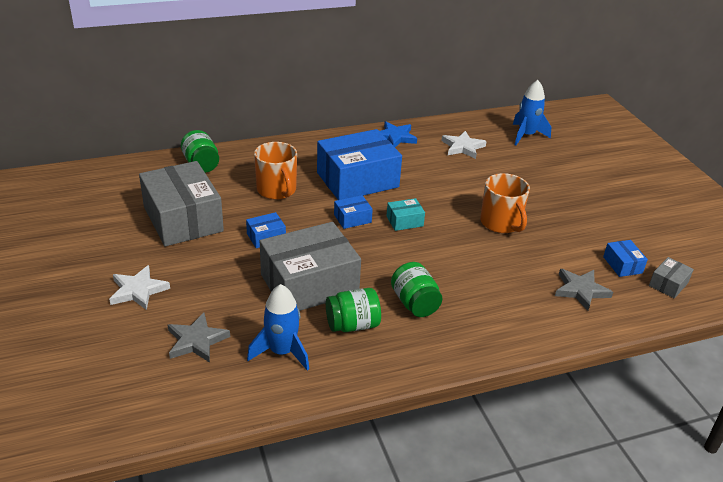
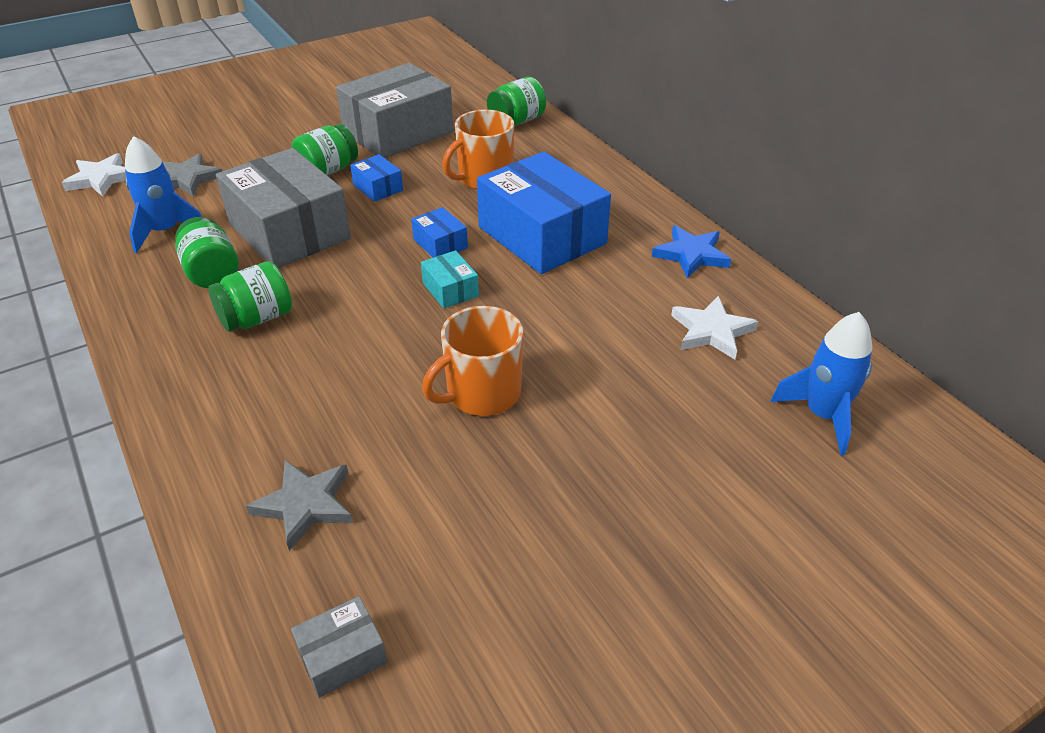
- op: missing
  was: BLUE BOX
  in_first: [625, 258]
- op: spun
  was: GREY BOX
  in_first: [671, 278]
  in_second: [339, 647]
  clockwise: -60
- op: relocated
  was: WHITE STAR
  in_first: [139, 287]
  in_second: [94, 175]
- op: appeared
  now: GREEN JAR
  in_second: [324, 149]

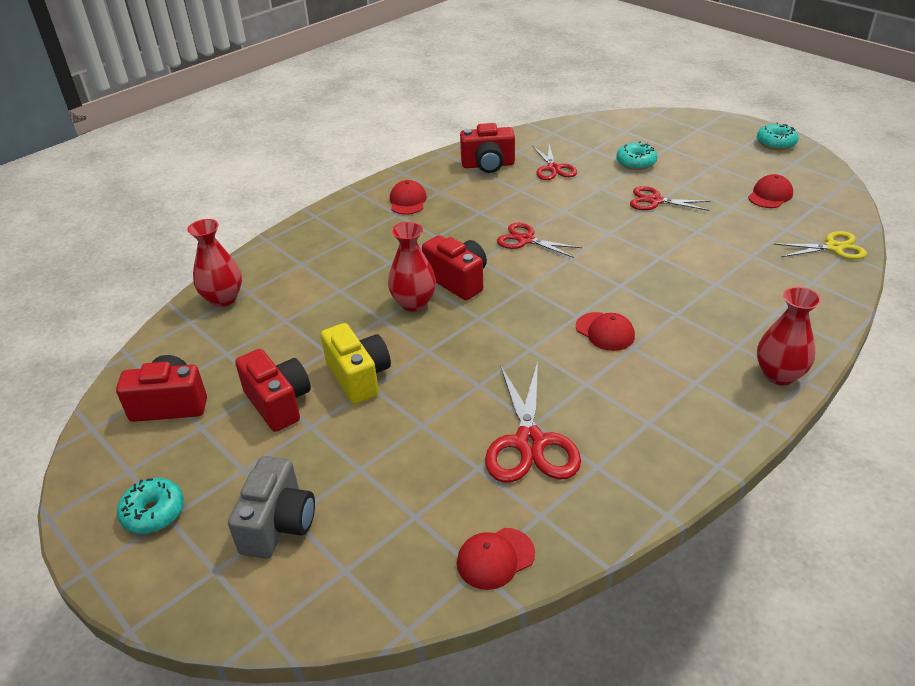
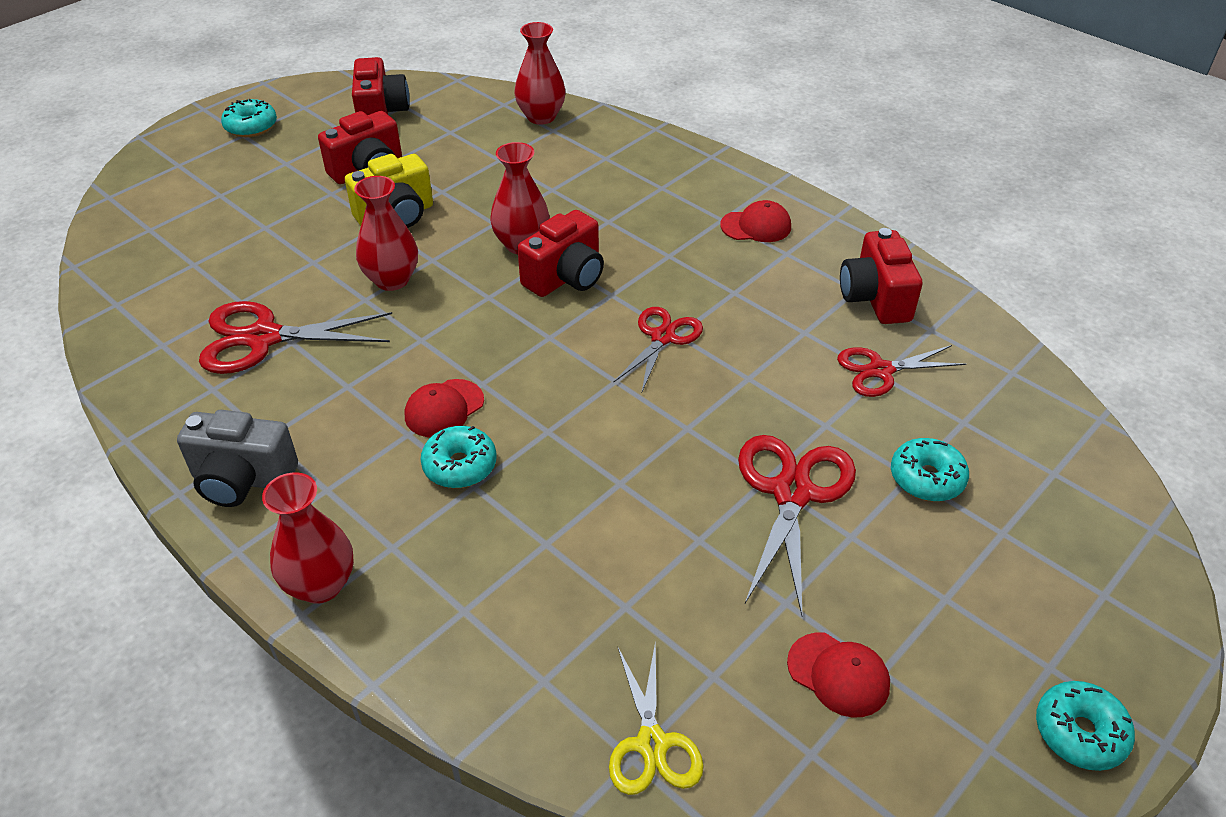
- op: size
  was: RED SCISSORS
  in_first: [670, 198]
  in_second: [797, 525]
  ratio: 1.55
- op: relocated
  was: GREY CAMERA
  in_first: [271, 507]
  in_second: [237, 458]
- op: missing
  was: RED CAP
  in_first: [496, 559]
- op: appeared
  now: RED VASE
  in_second: [386, 233]
- op: appeared
  now: TURQUOISE DONUT
  in_second: [458, 457]

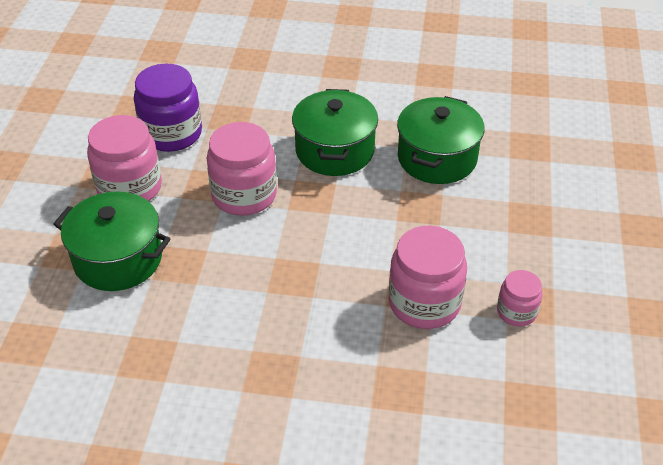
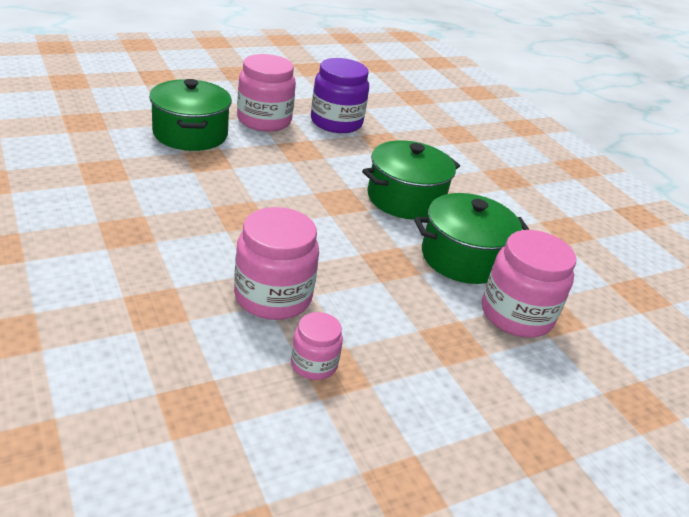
- op: relocated
  was: PINK JAR
  in_first: [242, 168]
  in_second: [529, 284]

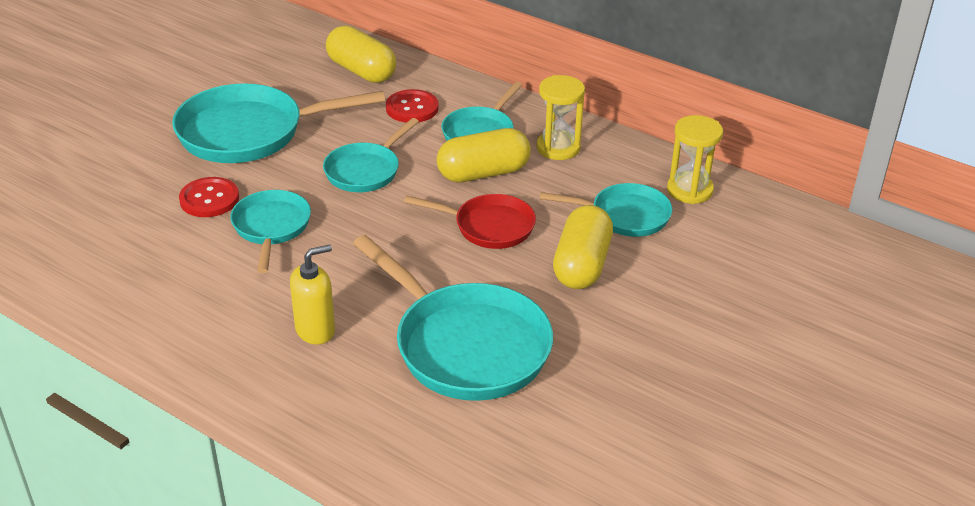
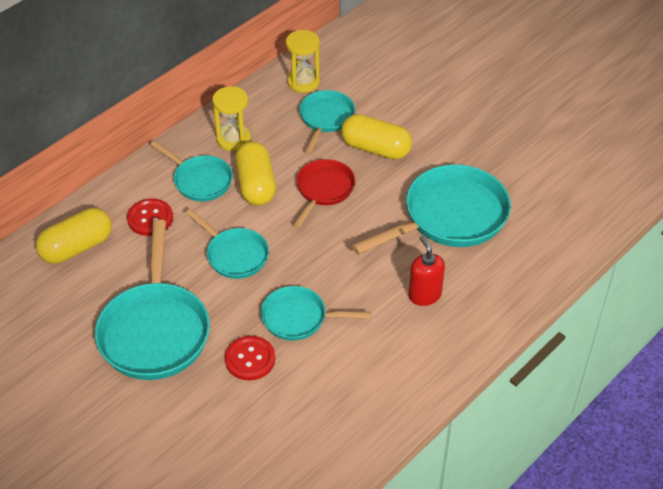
- op: colour
  was: YELLOW SOAP DISPENSER
  now: RED SOAP DISPENSER
  in_first: [312, 294]
  in_second: [427, 271]

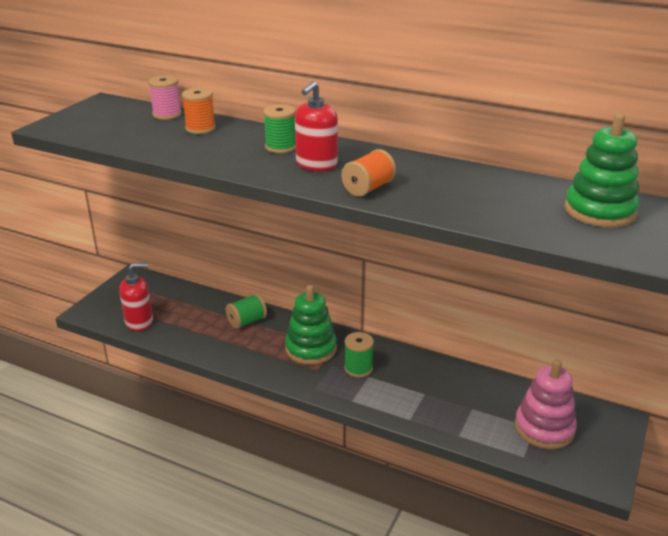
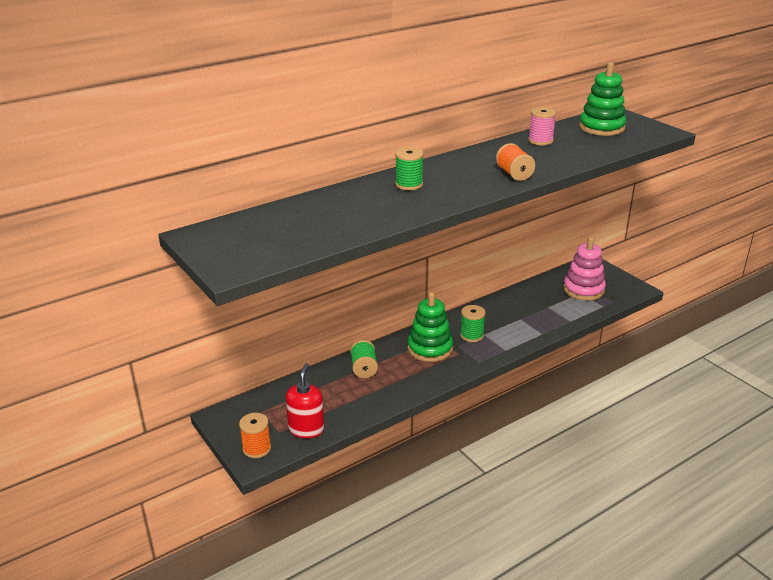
- op: relocated
  was: PINK SPOOL
  in_first: [165, 98]
  in_second: [542, 126]
- op: missing
  was: RED SOAP DISPENSER
  in_first: [316, 126]
- op: relocated
  was: ORANGE SPOOL
  in_first: [199, 111]
  in_second: [255, 435]

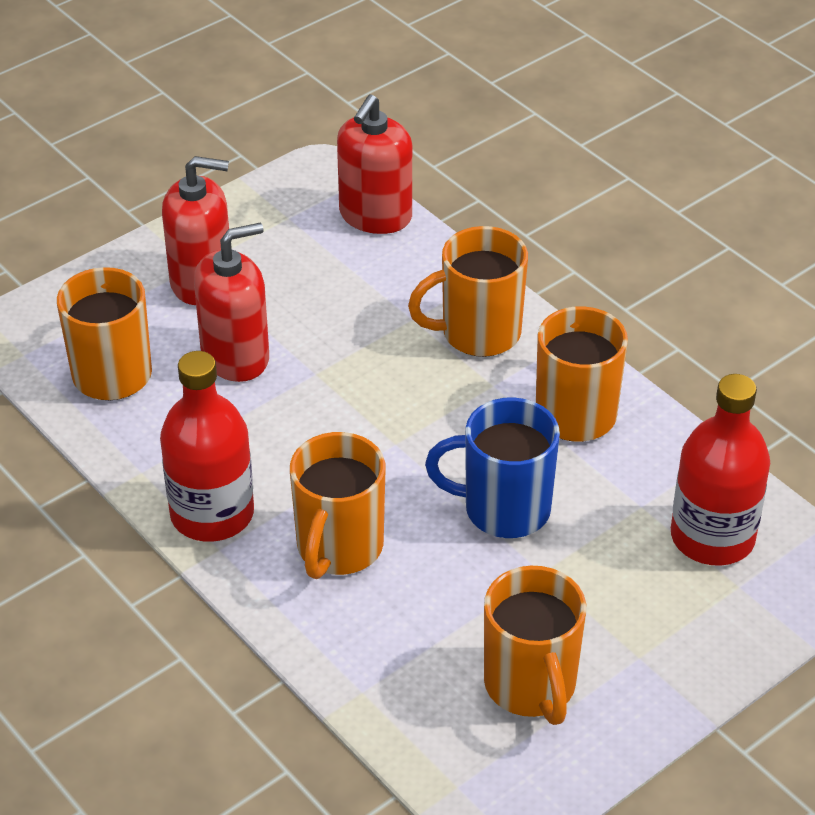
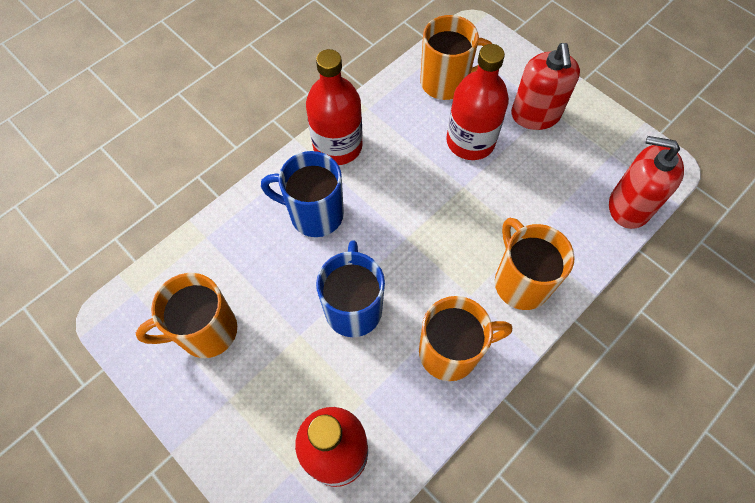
- op: exchanged
  was: RED SOAP DISPENSER
  now: RED BOTTLE
  in_first: [231, 302]
  in_second: [477, 102]
- op: colour
  was: ORANGE MUG
  now: BLUE MUG
  in_first: [337, 505]
  in_second: [302, 194]

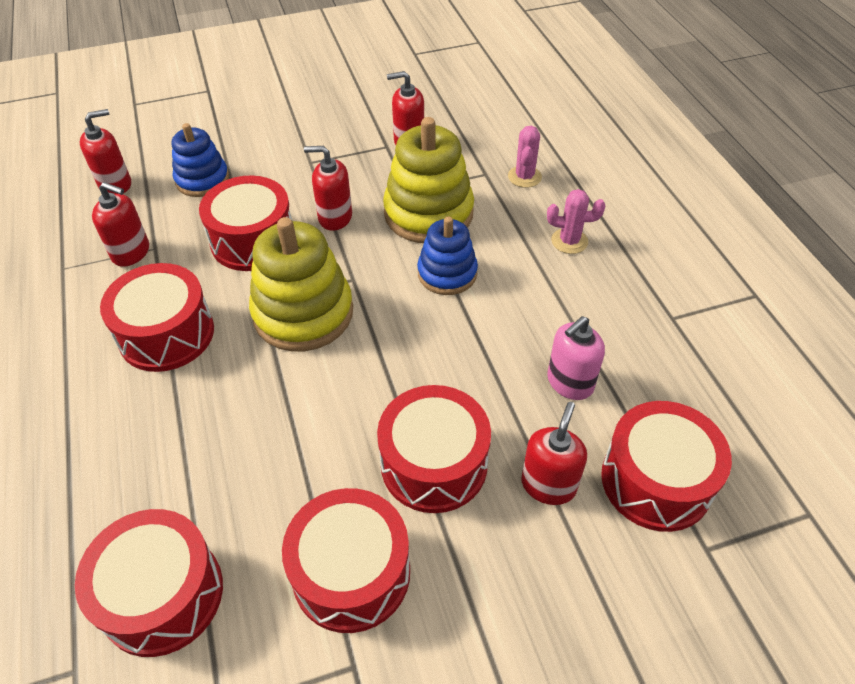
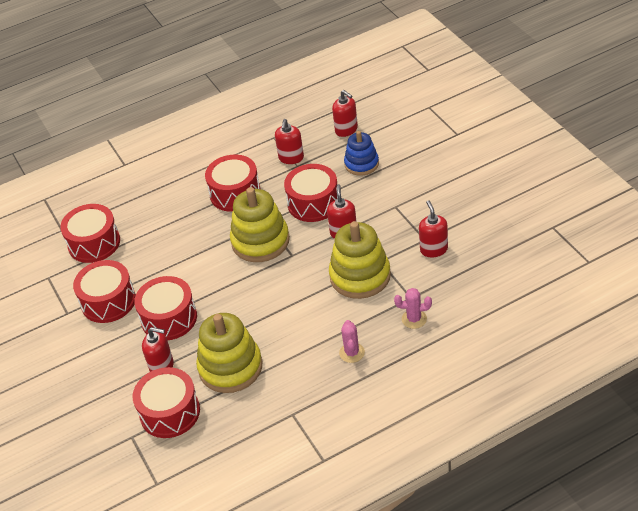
- op: missing
  was: BLUE STACKING TOY
  in_first: [447, 256]
- op: exchanged
  was: PINK SOAP DISPENSER
  now: YELLOW STACKING TOY
  in_first: [576, 358]
  in_second: [229, 353]

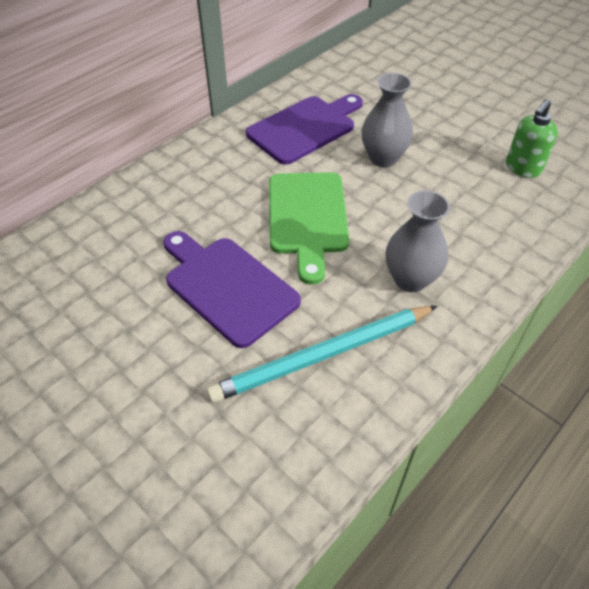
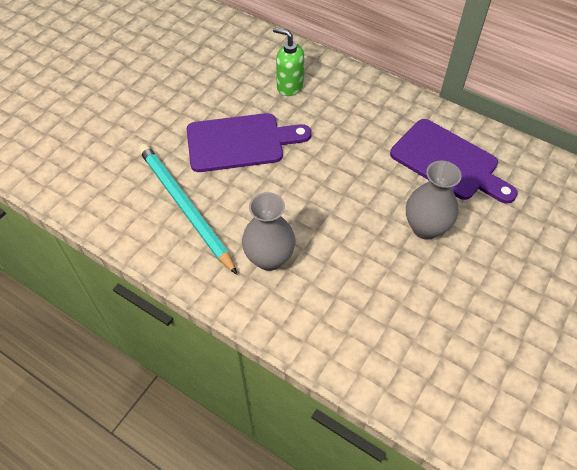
- op: relocated
  was: GREEN SOAP DISPENSER
  in_first: [532, 138]
  in_second: [288, 61]
- op: missing
  was: GREEN CUTTING BOARD
  in_first: [309, 228]
- op: spun
  was: PURPLE CUTTING BOARD
  in_first: [232, 289]
  in_second: [249, 142]
  clockwise: 45

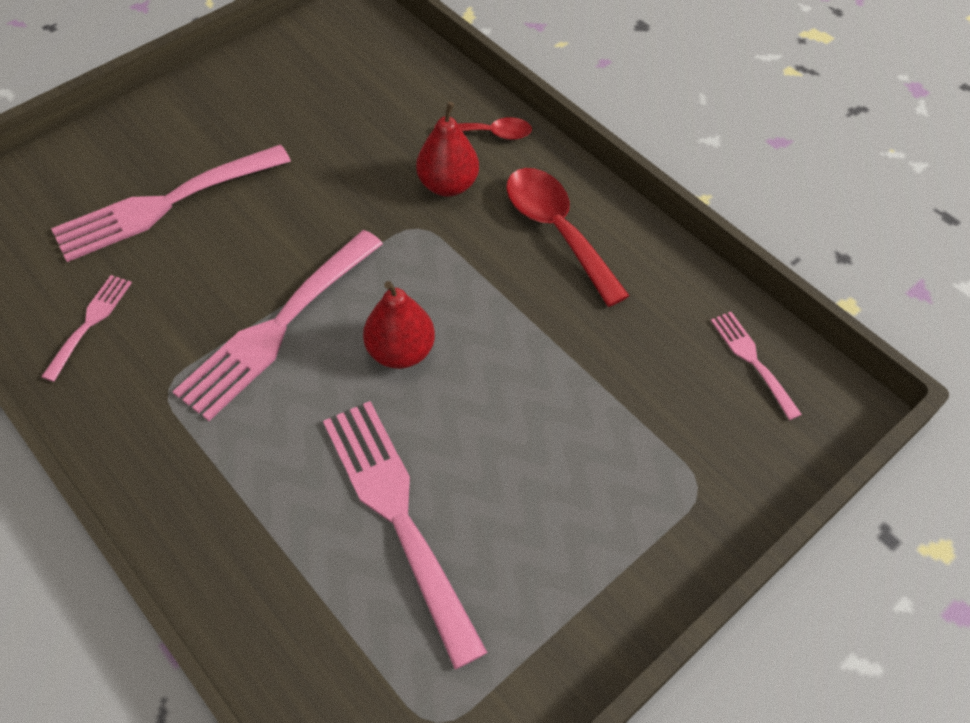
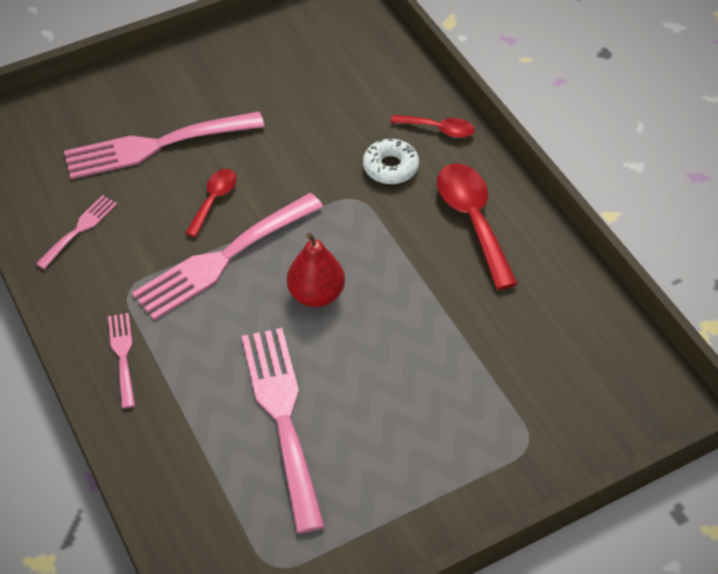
- op: exchanged
  was: RED PEAR
  now: WHITE DONUT
  in_first: [447, 149]
  in_second: [391, 161]
- op: relocated
  was: PINK FORK
  in_first: [756, 366]
  in_second: [121, 360]
- op: appeared
  now: RED SPOON
  in_second: [210, 203]

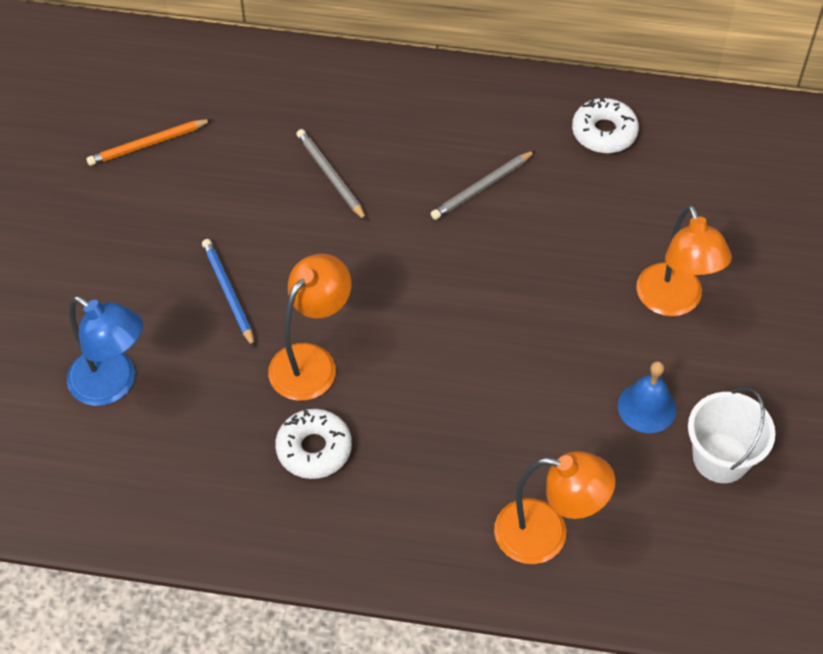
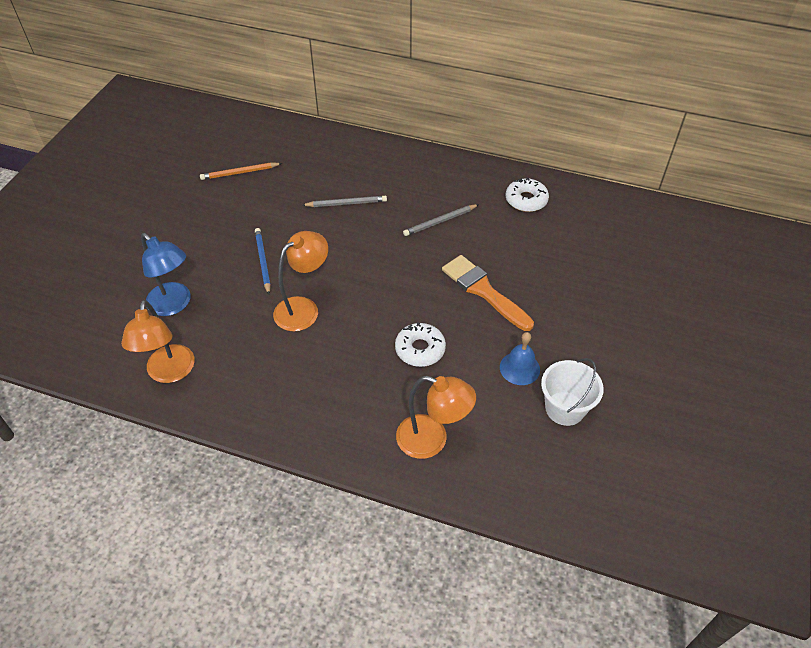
- op: spun
  was: GREY PENCIL
  in_first: [331, 175]
  in_second: [345, 201]
  clockwise: 105
- op: relocated
  was: ORANGE LAMP
  in_first: [684, 260]
  in_second: [158, 341]
- op: relocated
  was: WHITE DONUT
  in_first: [313, 444]
  in_second: [420, 344]
- op: appeared
  now: ORANGE BRUSH
  in_second: [488, 293]

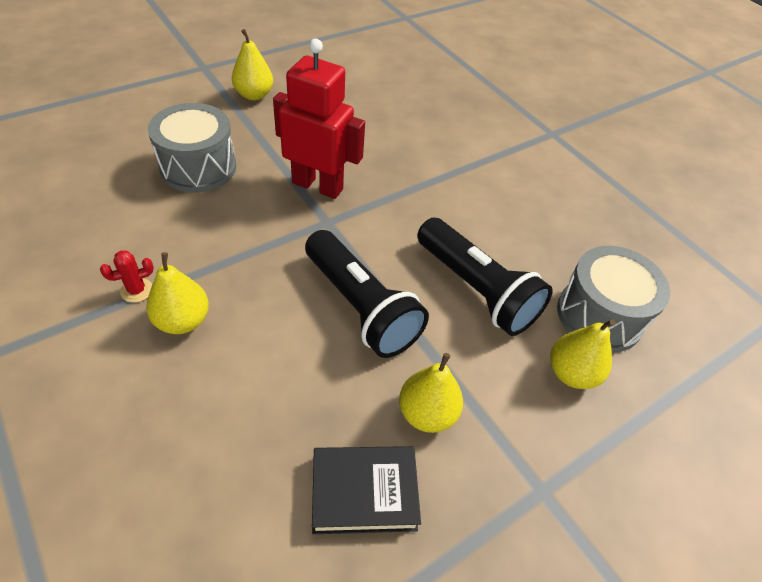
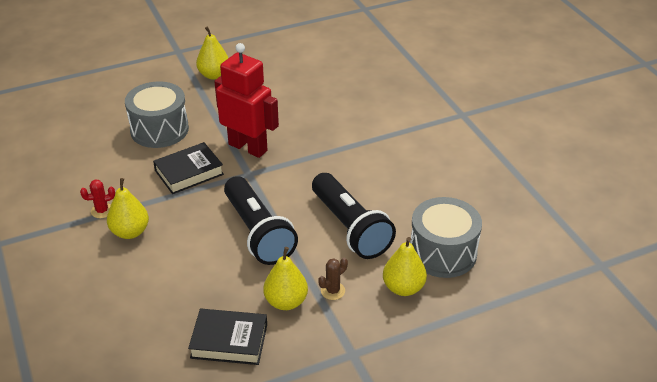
- op: appeared
  now: BLACK BOOK
  in_second: [188, 168]
- op: appeared
  now: BROWN CACTUS
  in_second: [333, 279]

